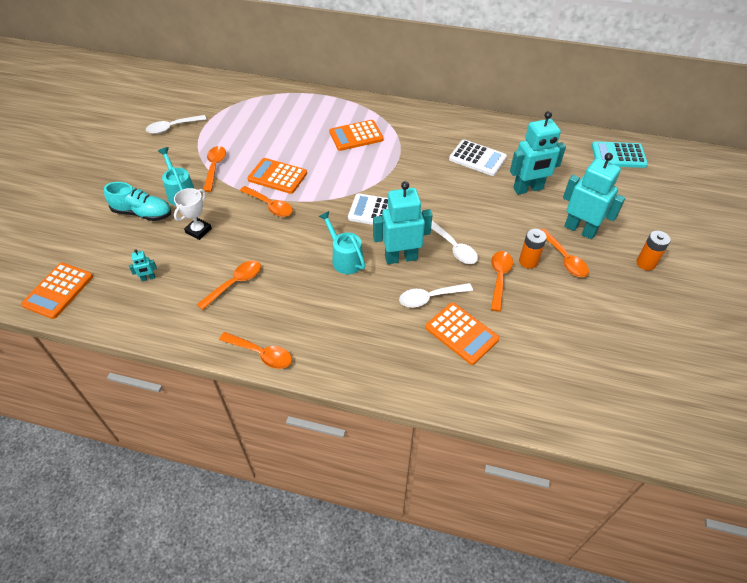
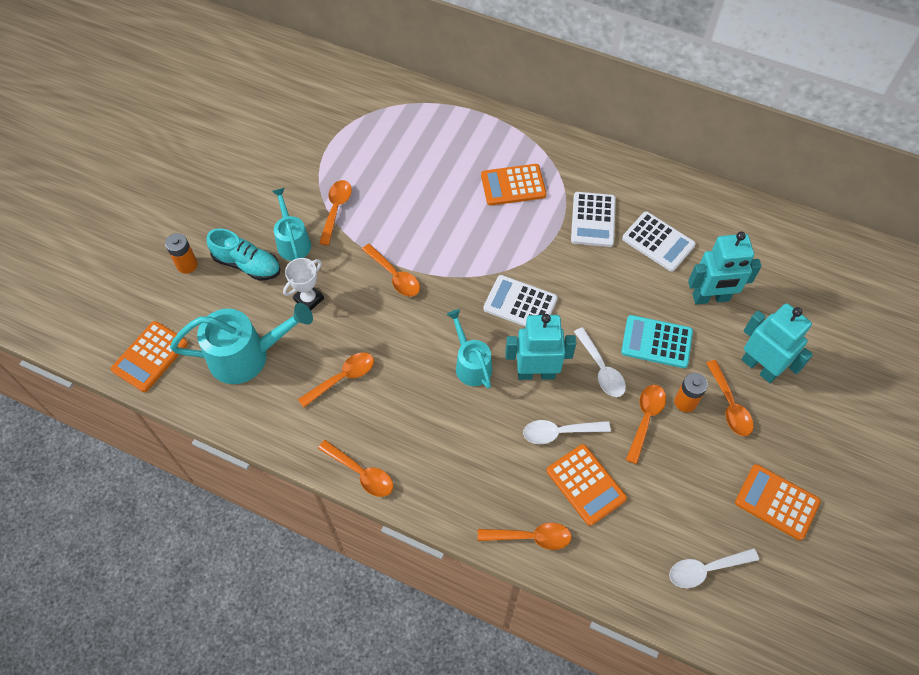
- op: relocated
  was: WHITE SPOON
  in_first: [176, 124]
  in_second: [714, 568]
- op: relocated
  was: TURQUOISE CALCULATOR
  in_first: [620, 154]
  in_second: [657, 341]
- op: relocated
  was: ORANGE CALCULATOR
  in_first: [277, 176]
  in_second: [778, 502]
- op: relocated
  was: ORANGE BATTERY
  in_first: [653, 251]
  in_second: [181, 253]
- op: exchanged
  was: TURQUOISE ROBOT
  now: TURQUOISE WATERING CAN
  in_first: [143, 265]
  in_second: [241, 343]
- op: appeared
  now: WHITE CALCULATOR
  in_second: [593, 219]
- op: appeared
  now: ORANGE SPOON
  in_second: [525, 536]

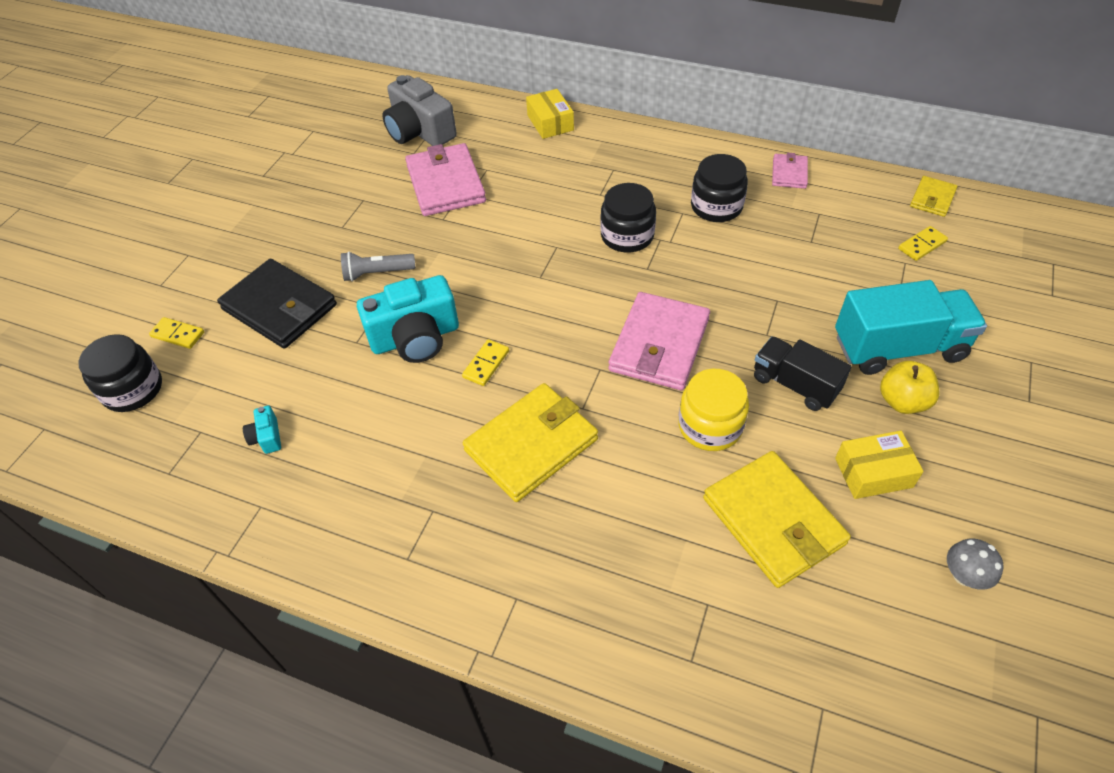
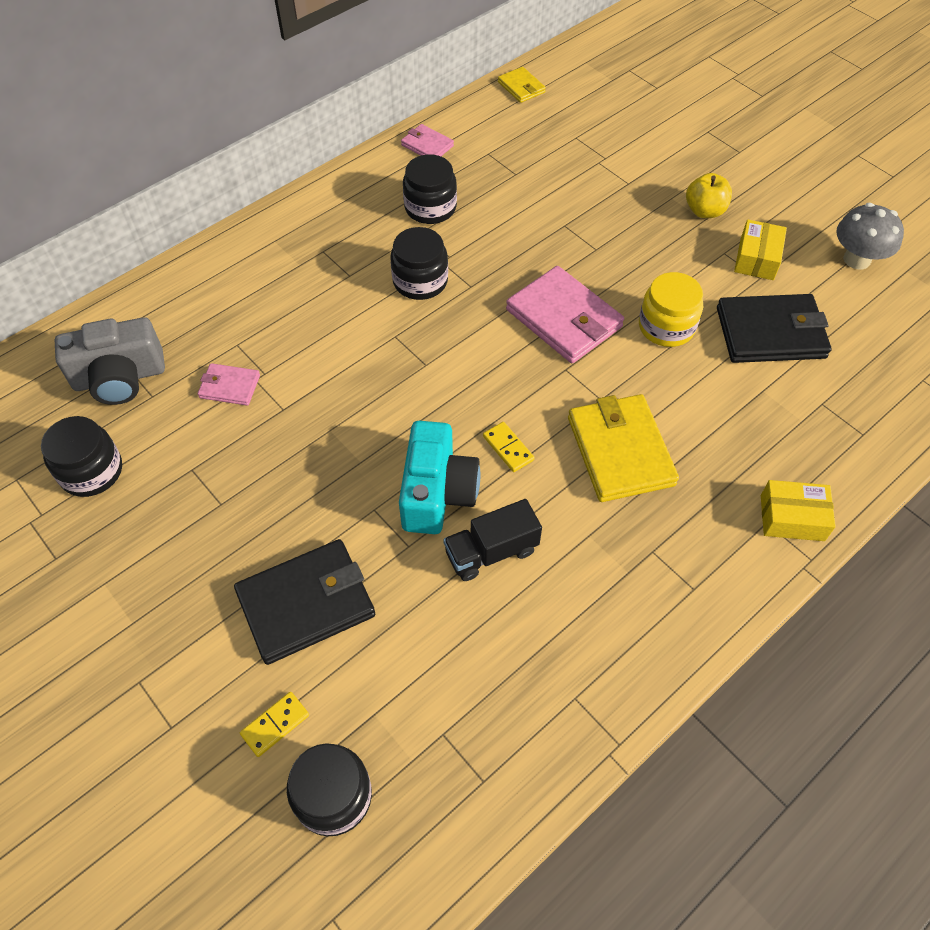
- op: relocated
  was: YELLOW BOX
  in_first: [550, 114]
  in_second: [798, 510]
- op: size
  was: PINK WALLET
  in_first: [445, 179]
  in_second: [229, 384]
  ratio: 0.52
- op: missing
  was: YELLOW DOMINO
  in_first: [923, 243]
- op: missing
  was: GREY FLASHLIGHT
  in_first: [378, 266]
- op: missing
  was: TURQUOISE TRUCK
  in_first: [911, 327]
- op: relocated
  was: BLACK TRUCK
  in_first: [803, 373]
  in_second: [492, 540]
- op: missing
  was: TURQUOISE CAMERA
  in_first: [262, 429]
- op: colour
  was: YELLOW WALLET
  now: BLACK WALLET
  in_first: [777, 519]
  in_second: [774, 328]
- op: size
  was: GREY MUSHROOM
  in_first: [975, 564]
  in_second: [870, 236]
  ratio: 1.65
- op: appeared
  now: BLACK JAR
  in_second: [81, 456]

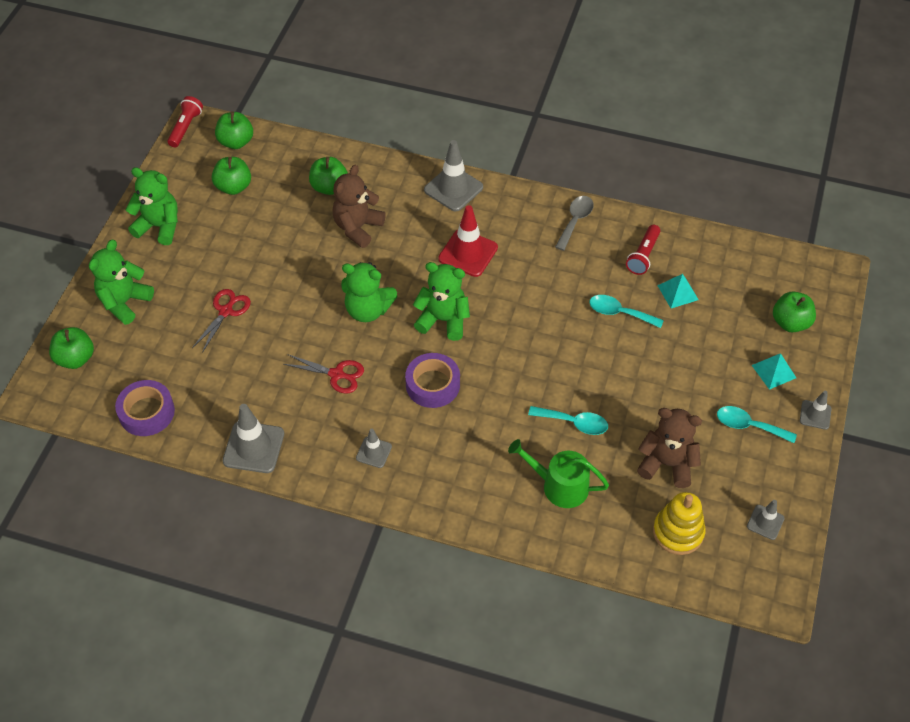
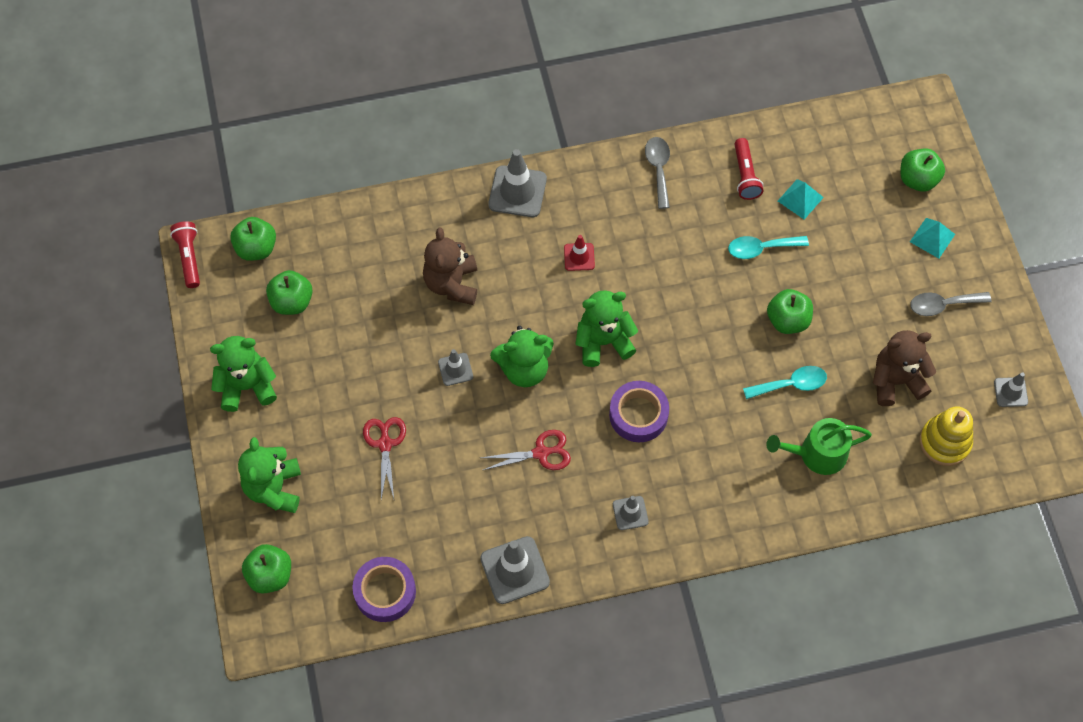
- op: relocated
  was: GREEN APPLE
  in_first: [328, 176]
  in_second: [790, 311]
- op: size
  was: RED TRAFFIC CONE
  in_first: [468, 241]
  in_second: [579, 253]
  ratio: 0.56
- op: relocated
  was: GREY TRAFFIC CONE
  in_first: [815, 410]
  in_second: [455, 367]
- op: colour
  was: TURQUOISE SPOON
  now: GREY SPOON
  in_first: [757, 424]
  in_second: [951, 304]

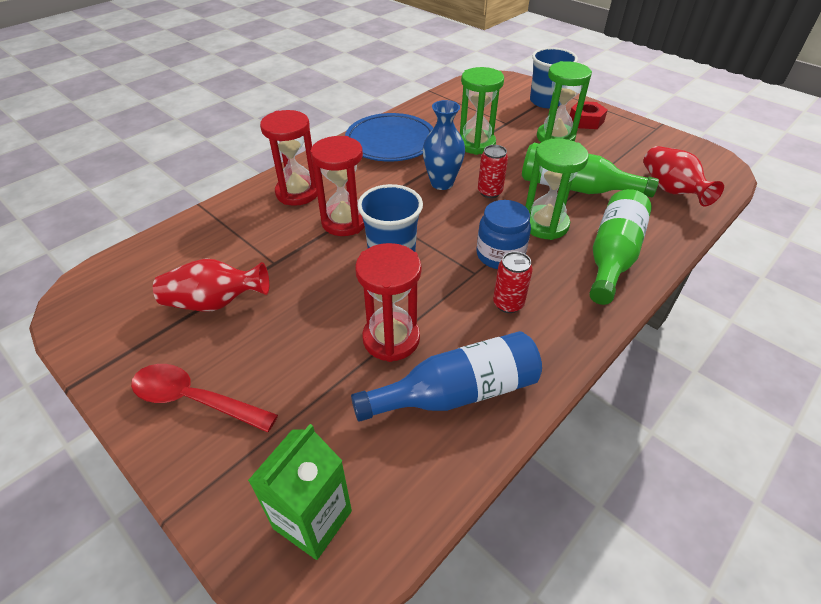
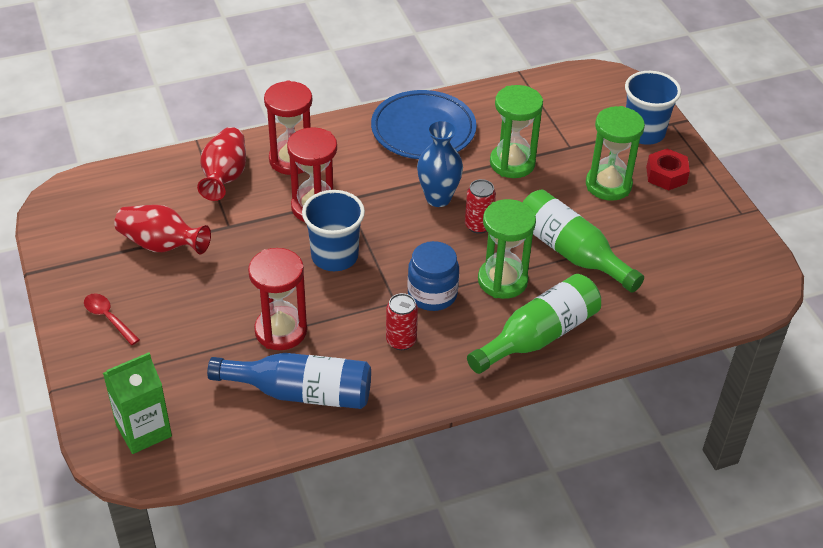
- op: relocated
  was: RED VASE
  in_first: [683, 176]
  in_second: [221, 164]
- op: size
  was: RED SPOON
  in_first: [204, 398]
  in_second: [112, 319]
  ratio: 0.62

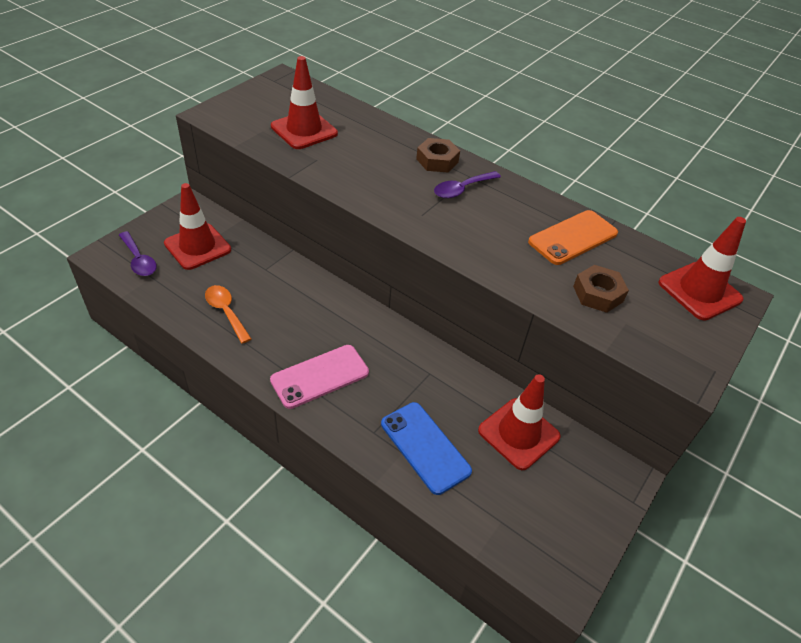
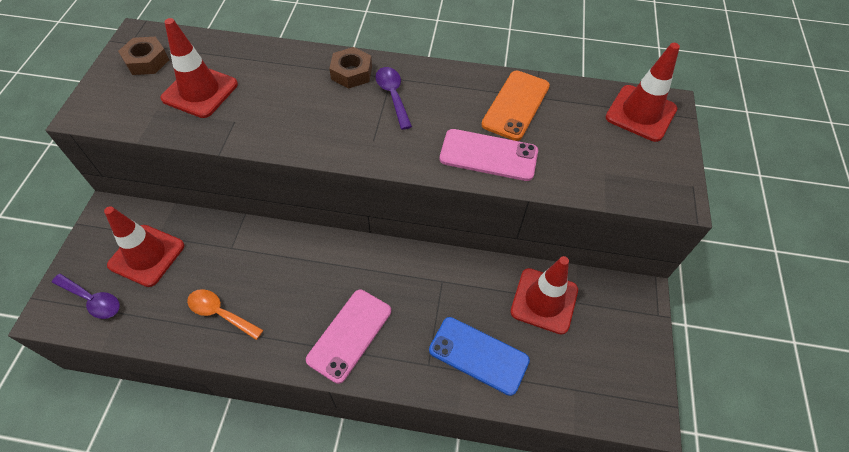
- op: spun
  was: PURPLE SPOON
  in_first: [467, 185]
  in_second: [393, 98]
  clockwise: 135
- op: relocated
  was: BROWN NUT
  in_first: [601, 289]
  in_second: [143, 56]
- op: appeared
  now: PINK PHONE
  in_second: [489, 155]

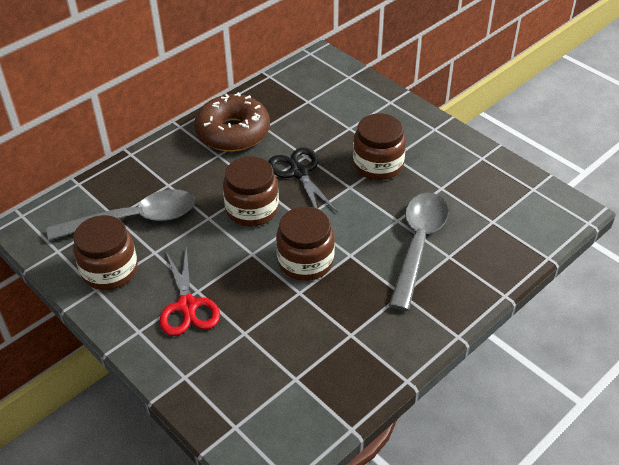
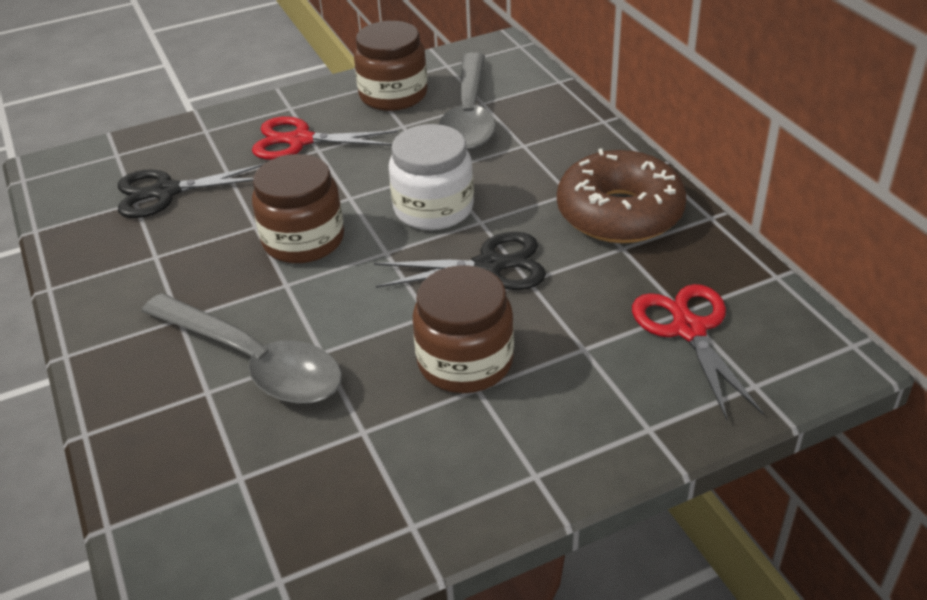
- op: colour
  was: BROWN JAR
  now: WHITE JAR
  in_first: [251, 191]
  in_second: [431, 177]
- op: appeared
  now: BLACK SCISSORS
  in_second: [190, 191]
- op: appeared
  now: RED SCISSORS
  in_second: [698, 352]

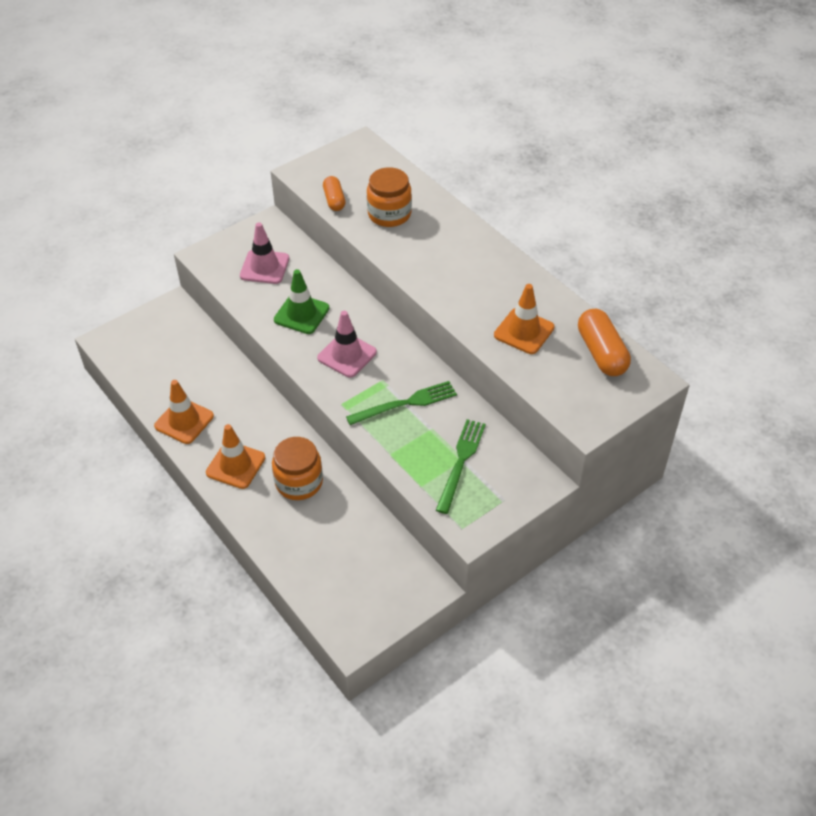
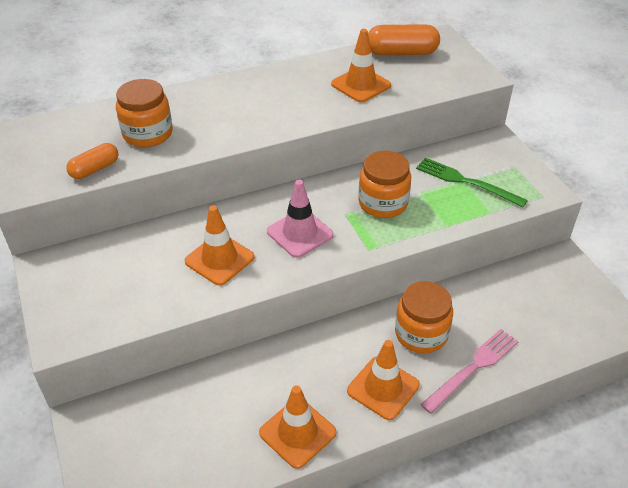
- op: spun
  was: ORANGE CAPSULE
  in_first: [334, 193]
  in_second: [92, 161]
  clockwise: -45
- op: missing
  was: PINK TRAFFIC CONE
  in_first: [264, 253]
- op: colour
  was: GREEN TRAFFIC CONE
  now: ORANGE TRAFFIC CONE
  in_first: [302, 301]
  in_second: [220, 245]
- op: exchanged
  was: GREEN FORK
  now: ORANGE JAR
  in_first: [401, 403]
  in_second: [384, 184]
- op: appeared
  now: PINK FORK
  in_second: [469, 371]

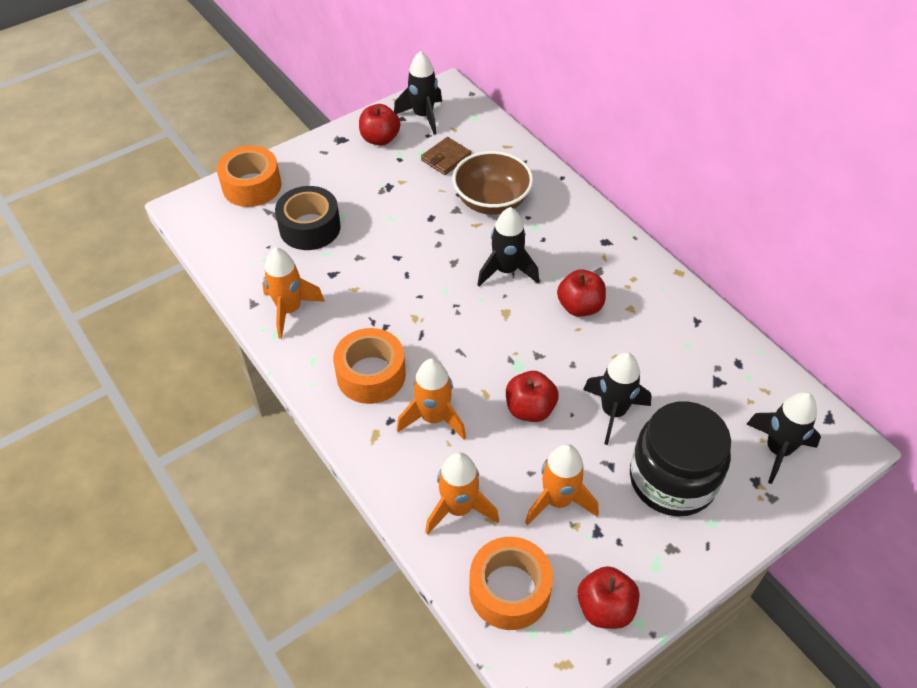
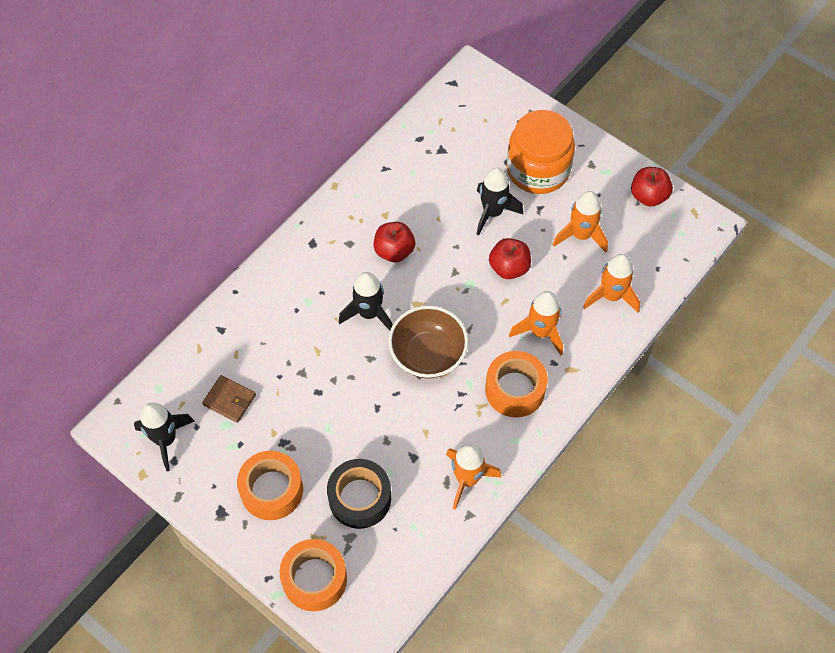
- op: missing
  was: RED APPLE
  in_first: [379, 125]
- op: relocated
  was: BROWN BOWL
  in_first: [492, 183]
  in_second: [428, 342]
- op: missing
  was: BLACK ROCKET
  in_first: [784, 438]
- op: colour
  was: BLACK JAR
  now: ORANGE JAR
  in_first: [680, 459]
  in_second: [541, 152]
- op: relocated
  was: ORANGE TAPE
  in_first: [511, 583]
  in_second: [270, 485]

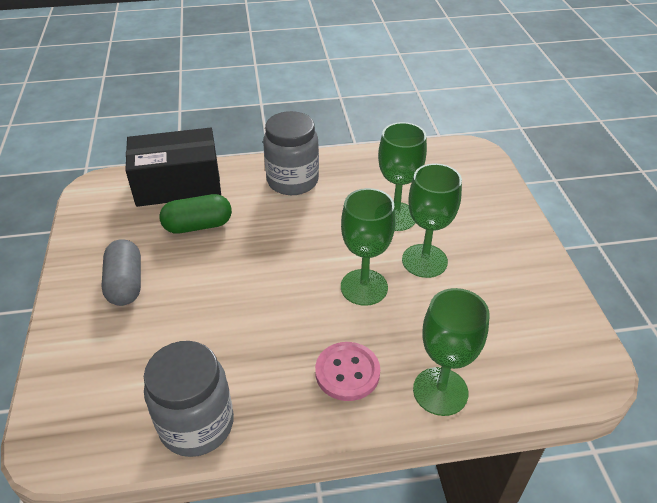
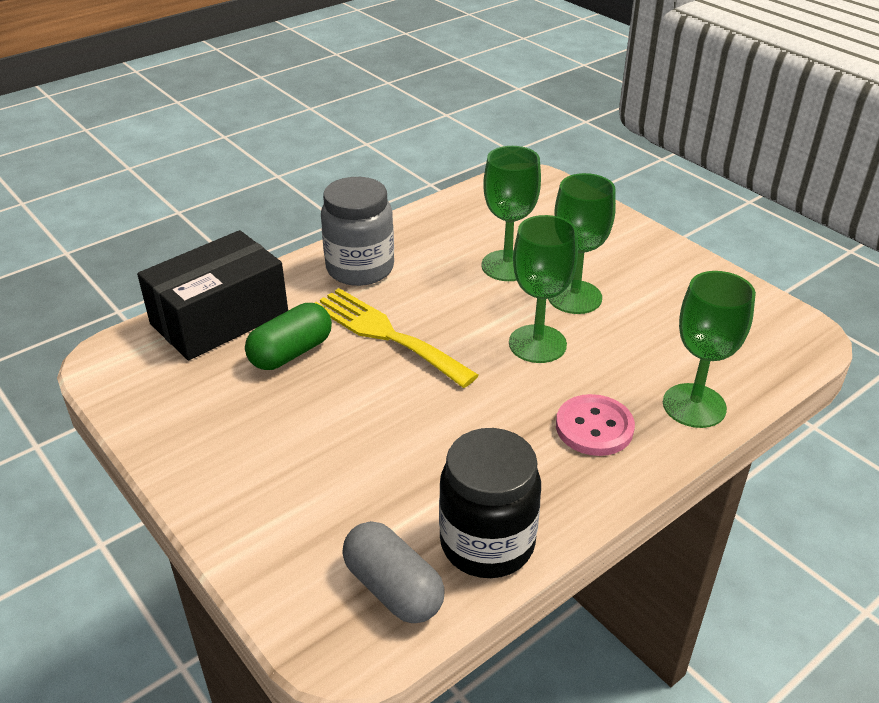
- op: relocated
  was: GREY CAPSULE
  in_first: [121, 272]
  in_second: [393, 572]
- op: colour
  was: GREY JAR
  now: BLACK JAR
  in_first: [189, 399]
  in_second: [490, 503]
- op: appeared
  now: YELLOW FORK
  in_second: [397, 338]

